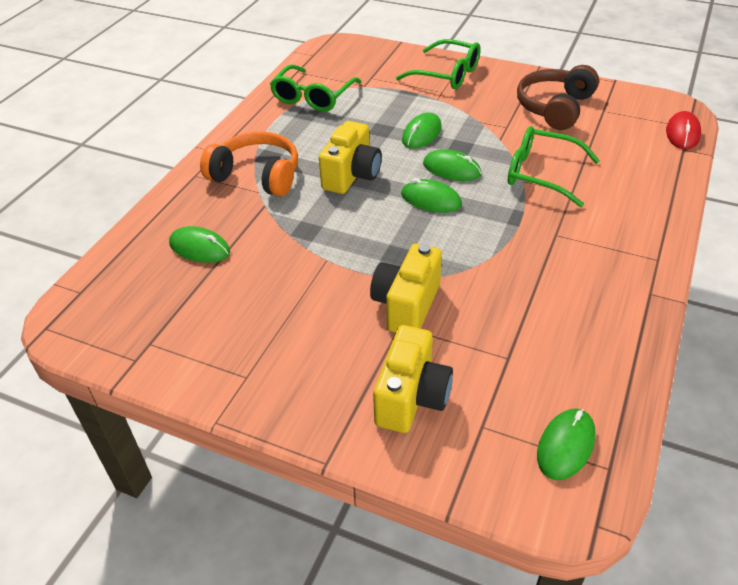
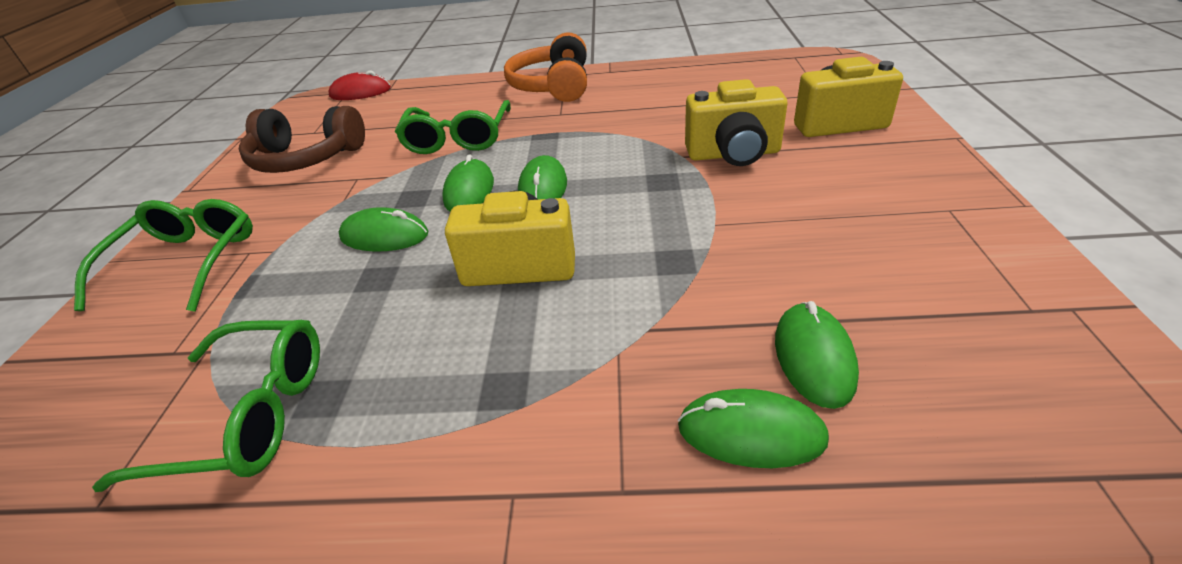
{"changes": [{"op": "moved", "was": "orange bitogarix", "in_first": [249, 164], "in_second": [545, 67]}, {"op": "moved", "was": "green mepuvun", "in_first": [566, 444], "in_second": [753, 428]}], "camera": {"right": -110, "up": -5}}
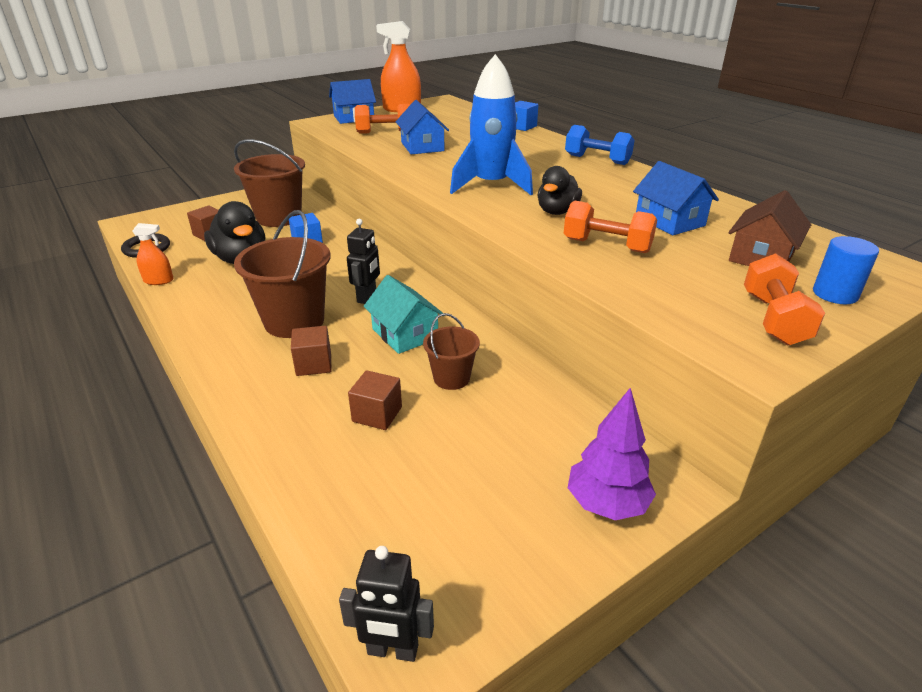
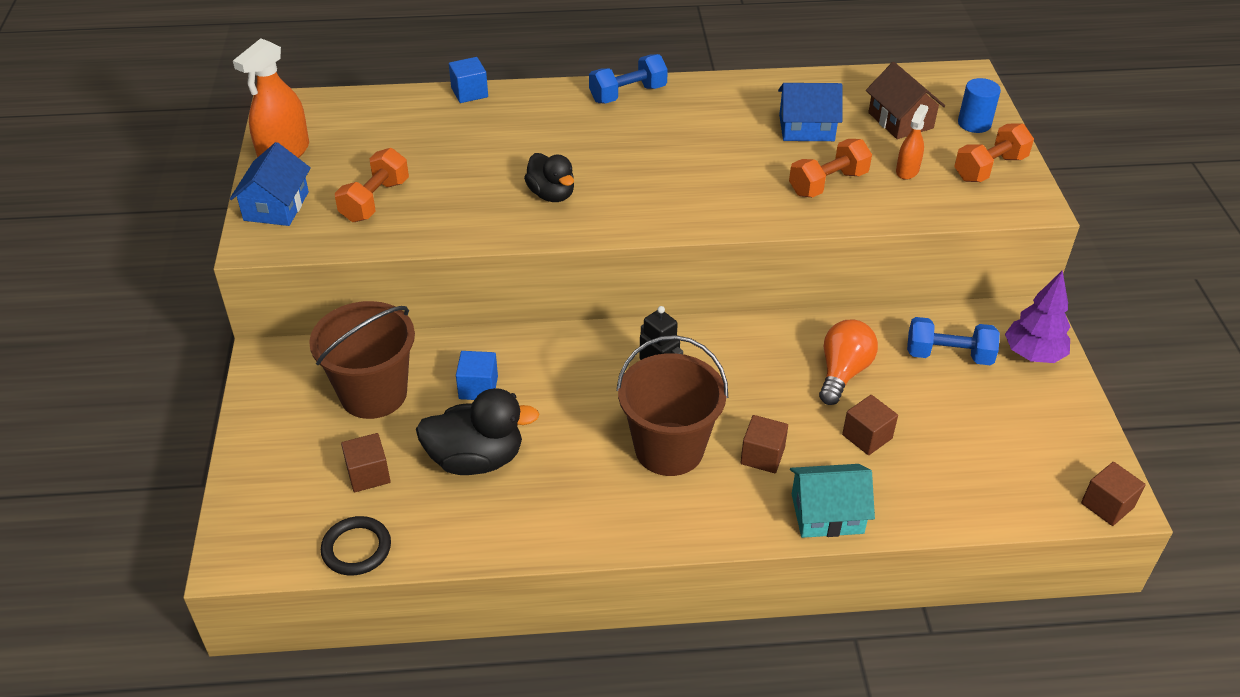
{"changes": [{"op": "removed", "was": "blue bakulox", "in_first": [491, 124]}, {"op": "removed", "was": "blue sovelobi", "in_first": [422, 127]}, {"op": "moved", "was": "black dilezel", "in_first": [560, 190], "in_second": [549, 177]}, {"op": "moved", "was": "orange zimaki", "in_first": [152, 254], "in_second": [912, 142]}, {"op": "turned", "was": "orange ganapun", "in_first": [784, 299], "in_second": [994, 152], "clockwise": -75}, {"op": "moved", "was": "turquoise sovelobi", "in_first": [403, 314], "in_second": [832, 501]}, {"op": "replaced", "was": "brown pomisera", "now": "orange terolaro", "in_first": [451, 351], "in_second": [848, 362]}, {"op": "replaced", "was": "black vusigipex", "now": "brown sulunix", "in_first": [386, 604], "in_second": [1113, 494]}, {"op": "added", "now": "blue ganapun", "in_second": [953, 341]}], "camera": {"right": -60, "up": 10}}
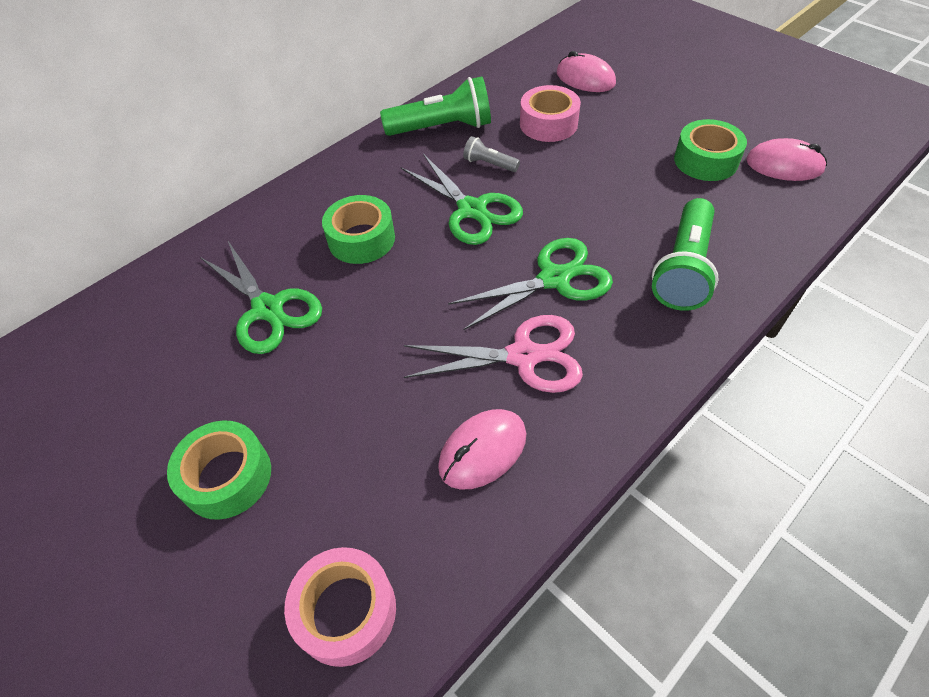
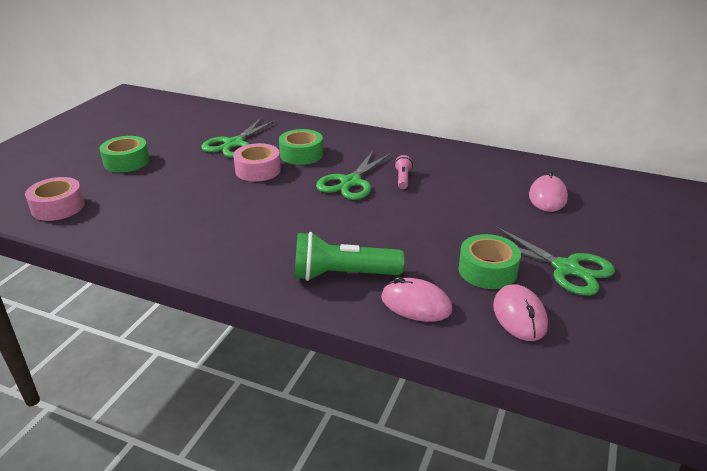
{"changes": [{"op": "removed", "was": "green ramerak", "in_first": [435, 106]}, {"op": "moved", "was": "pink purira", "in_first": [550, 113], "in_second": [257, 162]}, {"op": "recoloured", "was": "grey ramerak", "now": "pink ramerak", "in_first": [491, 154], "in_second": [403, 172]}, {"op": "moved", "was": "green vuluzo", "in_first": [530, 284], "in_second": [556, 261]}, {"op": "removed", "was": "pink vuluzo", "in_first": [493, 354]}, {"op": "moved", "was": "pink mepuvun", "in_first": [482, 449], "in_second": [417, 299]}], "camera": {"right": 65, "up": -20}}
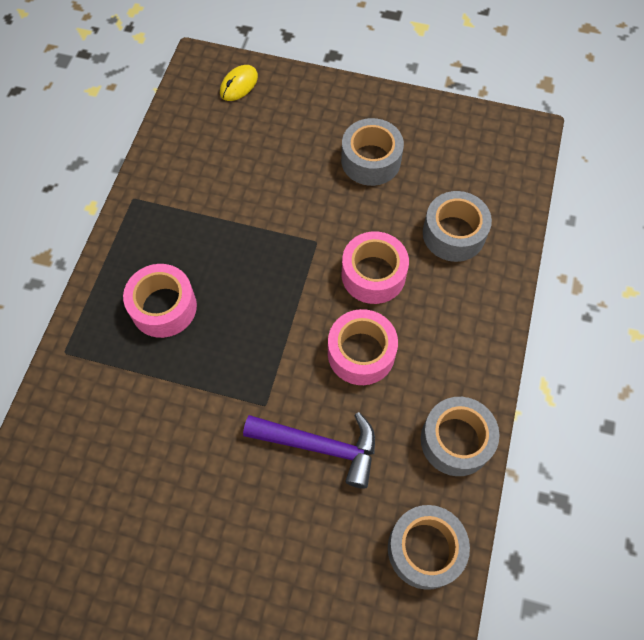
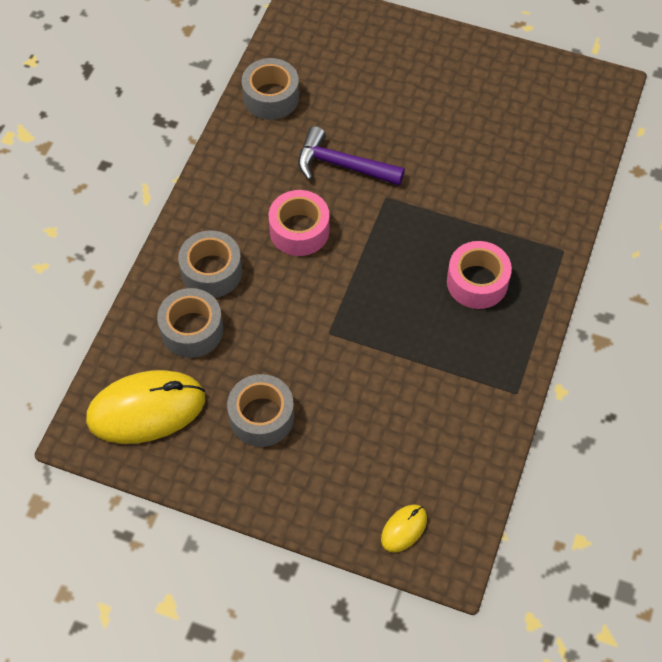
{"changes": [{"op": "removed", "was": "pink purira", "in_first": [375, 267]}, {"op": "moved", "was": "grey purira", "in_first": [460, 436], "in_second": [210, 264]}, {"op": "added", "now": "yellow mepuvun", "in_second": [145, 407]}], "camera": {"right": -175, "up": -5}}
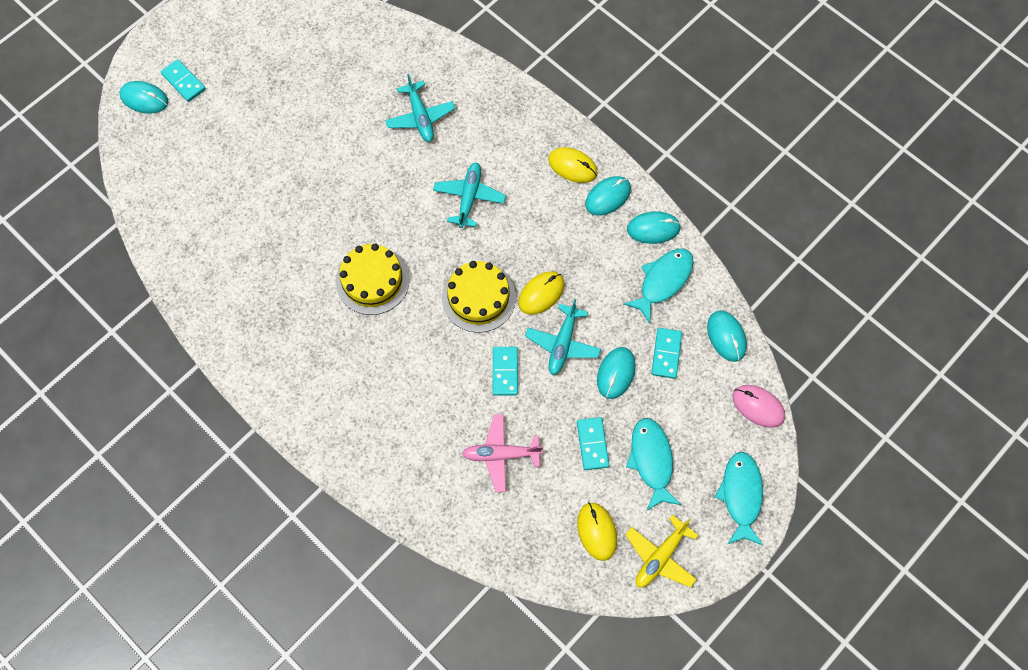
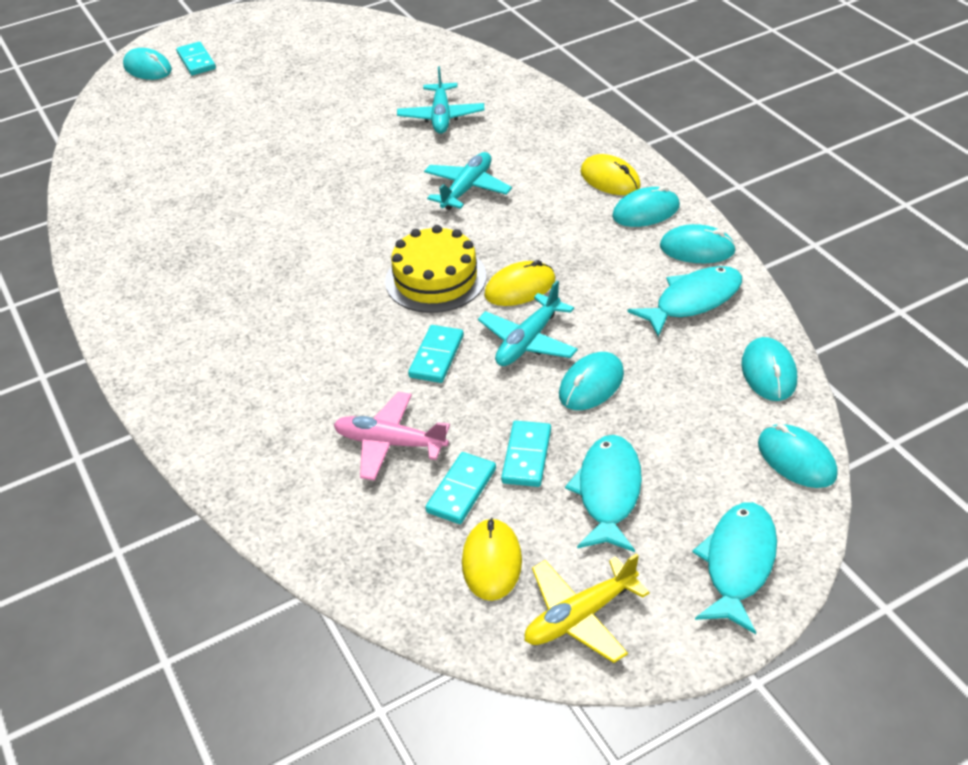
{"changes": [{"op": "removed", "was": "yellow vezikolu", "in_first": [373, 279]}, {"op": "moved", "was": "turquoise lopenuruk", "in_first": [666, 353], "in_second": [460, 488]}, {"op": "recoloured", "was": "pink mepuvun", "now": "turquoise mepuvun", "in_first": [759, 406], "in_second": [798, 456]}], "camera": {"right": 20, "up": -25}}
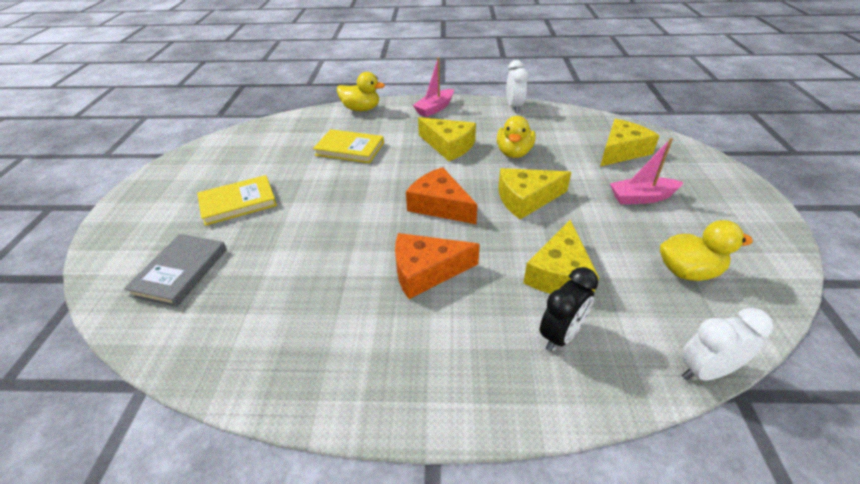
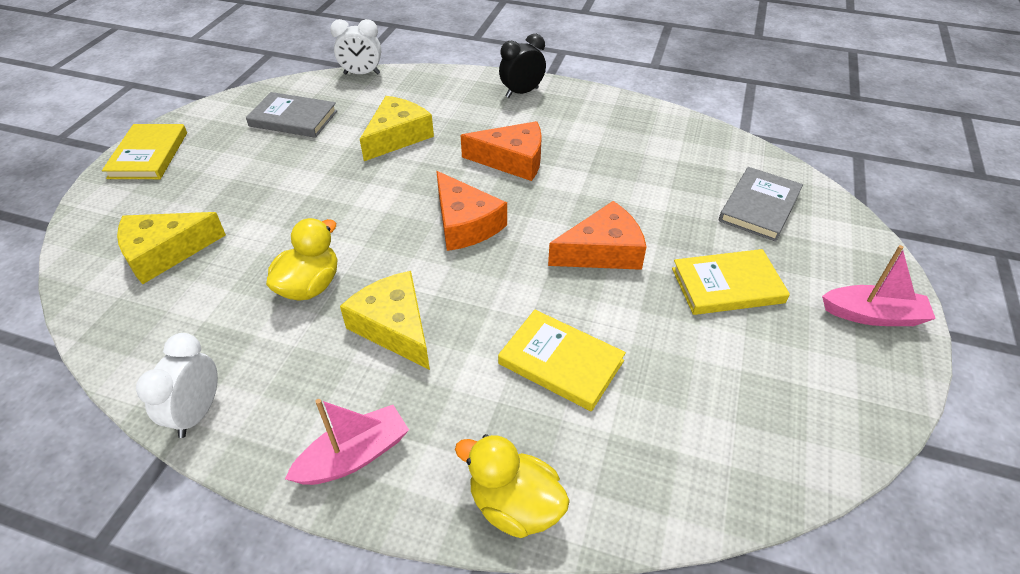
{"changes": [{"op": "moved", "was": "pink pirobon", "in_first": [647, 171], "in_second": [879, 285]}, {"op": "removed", "was": "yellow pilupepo", "in_first": [534, 193]}, {"op": "replaced", "was": "yellow dilezel", "now": "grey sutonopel", "in_first": [706, 250], "in_second": [292, 115]}, {"op": "moved", "was": "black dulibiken", "in_first": [569, 309], "in_second": [522, 66]}, {"op": "added", "now": "yellow sutonopel", "in_second": [144, 151]}, {"op": "added", "now": "orange pilupepo", "in_second": [597, 235]}], "camera": {"right": -165, "up": 5}}
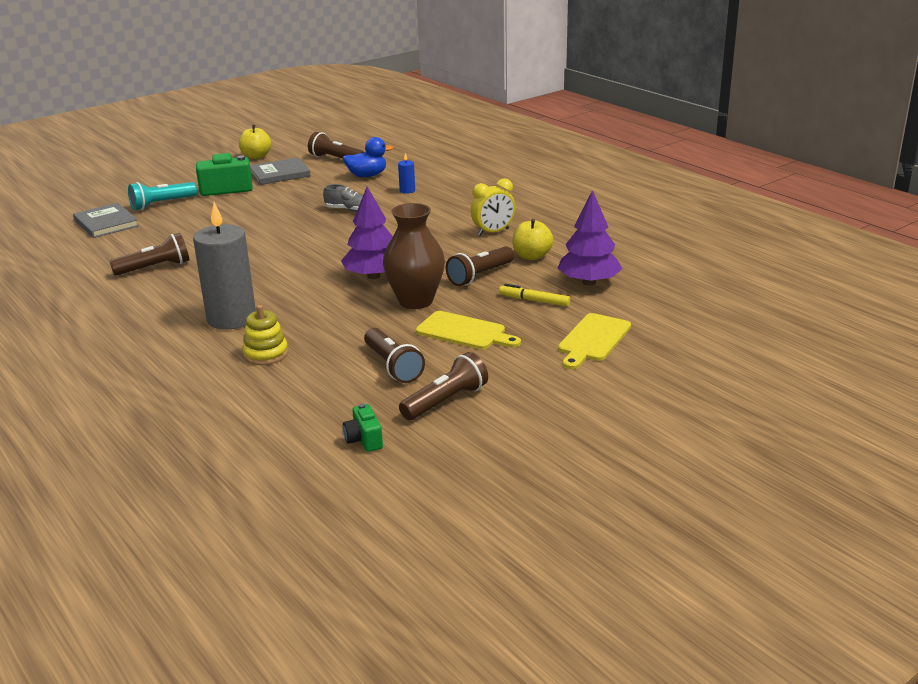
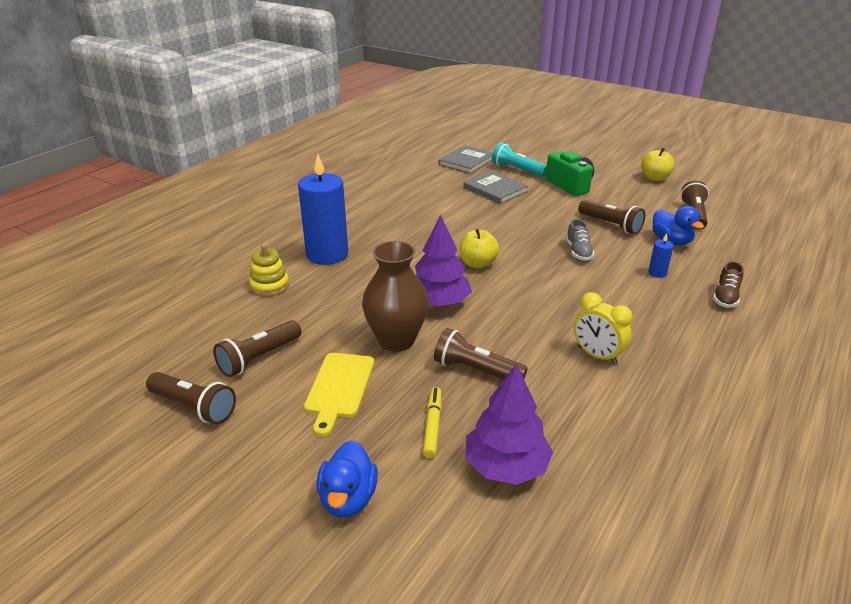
{"changes": [{"op": "moved", "was": "grey sutonopel", "in_first": [280, 171], "in_second": [495, 187]}, {"op": "recoloured", "was": "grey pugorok", "now": "blue pugorok", "in_first": [224, 266], "in_second": [323, 209]}, {"op": "moved", "was": "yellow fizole", "in_first": [532, 239], "in_second": [479, 249]}, {"op": "moved", "was": "brown ramerak", "in_first": [149, 254], "in_second": [611, 217]}, {"op": "replaced", "was": "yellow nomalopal", "now": "blue dilezel", "in_first": [594, 341], "in_second": [347, 479]}, {"op": "removed", "was": "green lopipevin", "in_first": [363, 427]}, {"op": "added", "now": "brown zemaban", "in_second": [728, 284]}], "camera": {"right": 70, "up": 5}}
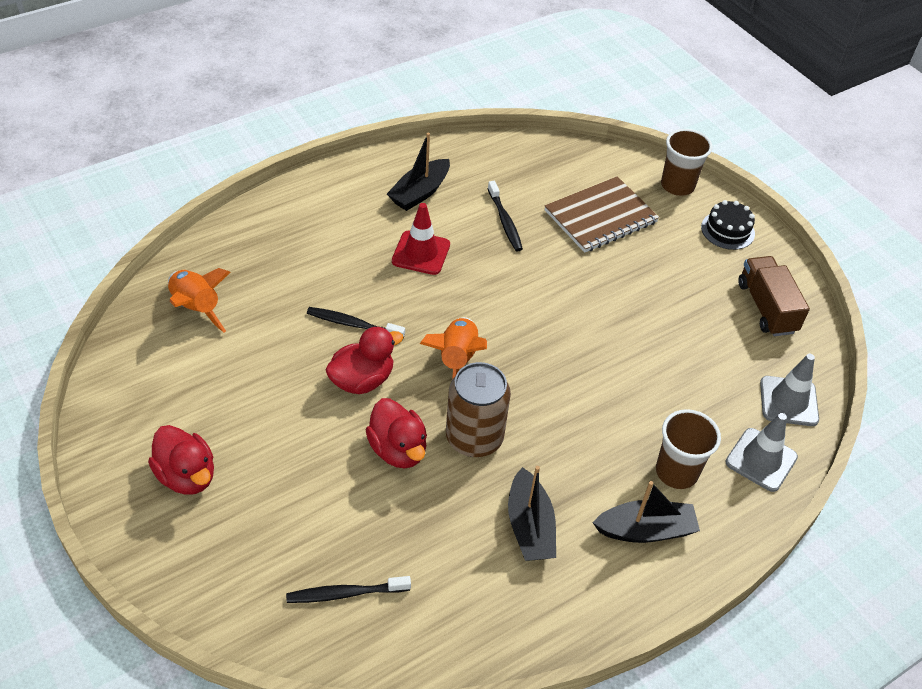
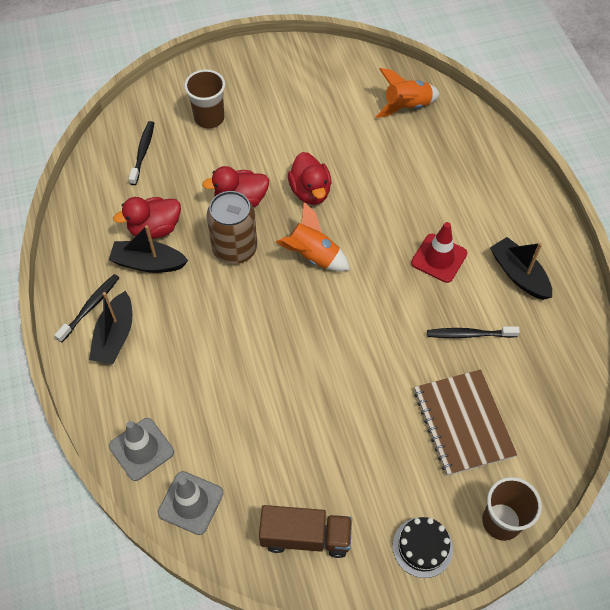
{"changes": [{"op": "moved", "was": "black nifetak", "in_first": [356, 322], "in_second": [86, 308]}, {"op": "moved", "was": "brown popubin", "in_first": [688, 449], "in_second": [204, 99]}, {"op": "moved", "was": "red dilezel", "in_first": [181, 460], "in_second": [147, 218]}], "camera": {"right": 110, "up": 10}}
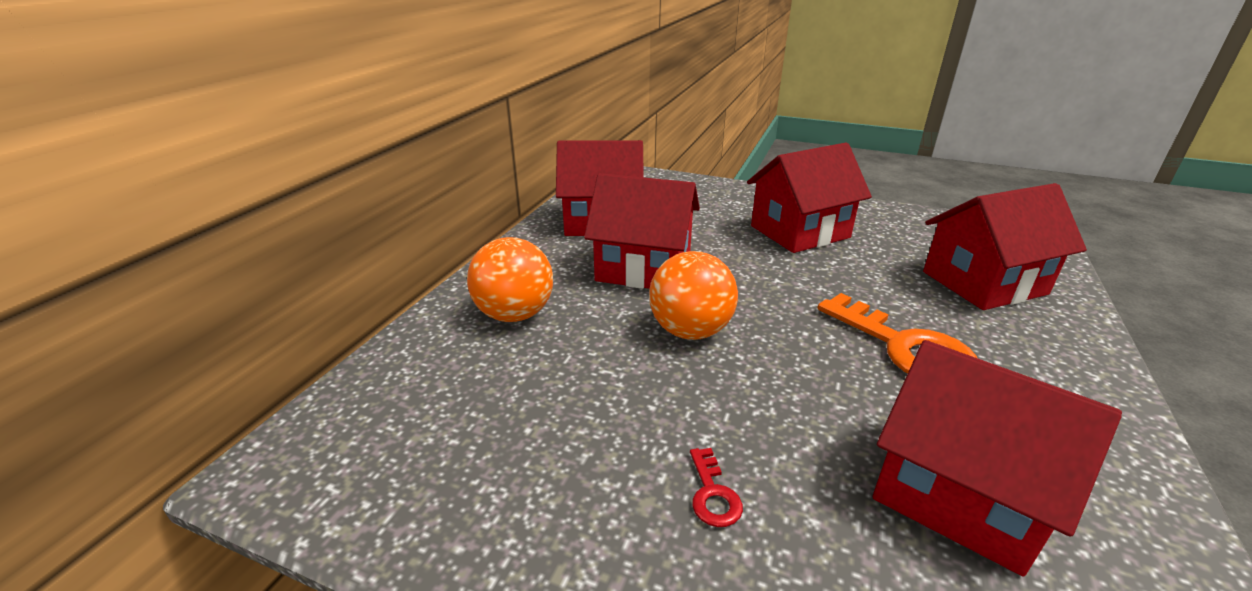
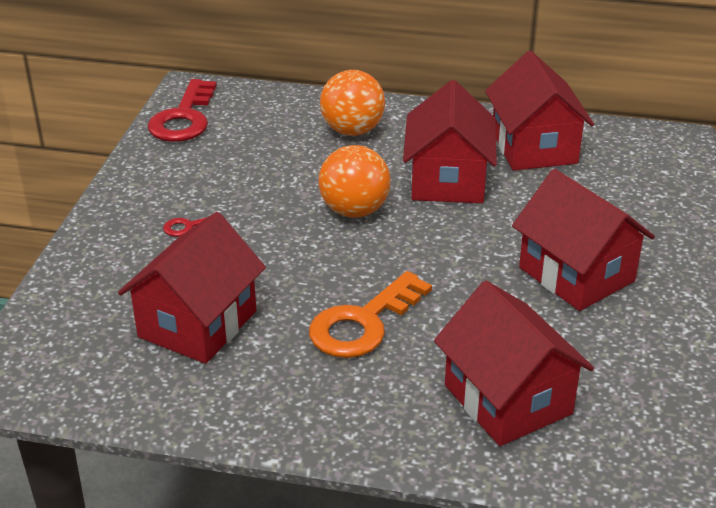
{"changes": [{"op": "added", "now": "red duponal", "in_second": [182, 110]}], "camera": {"right": 80, "up": 5}}
